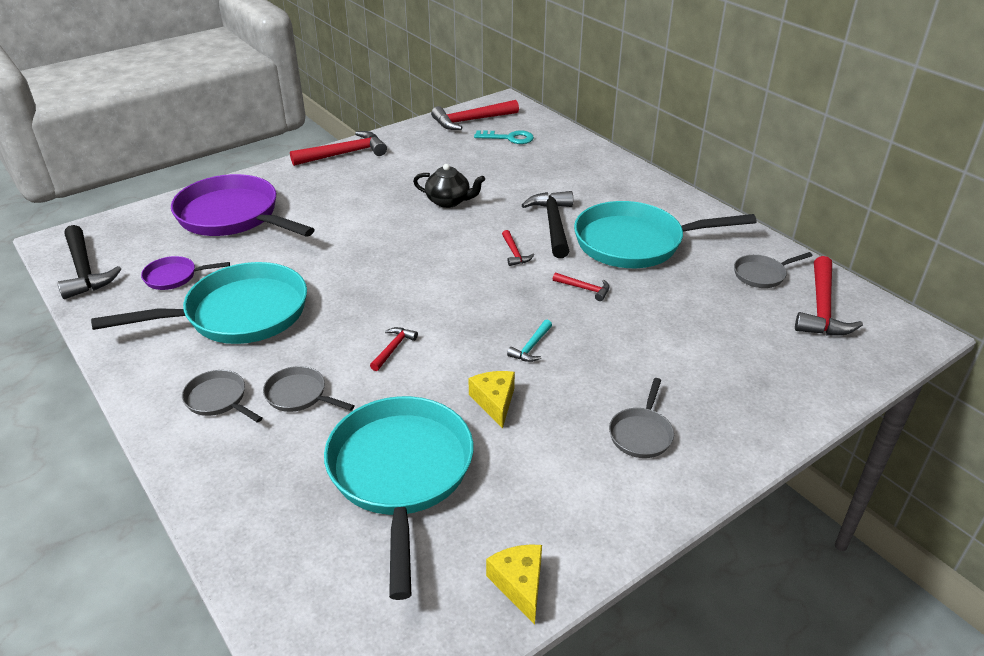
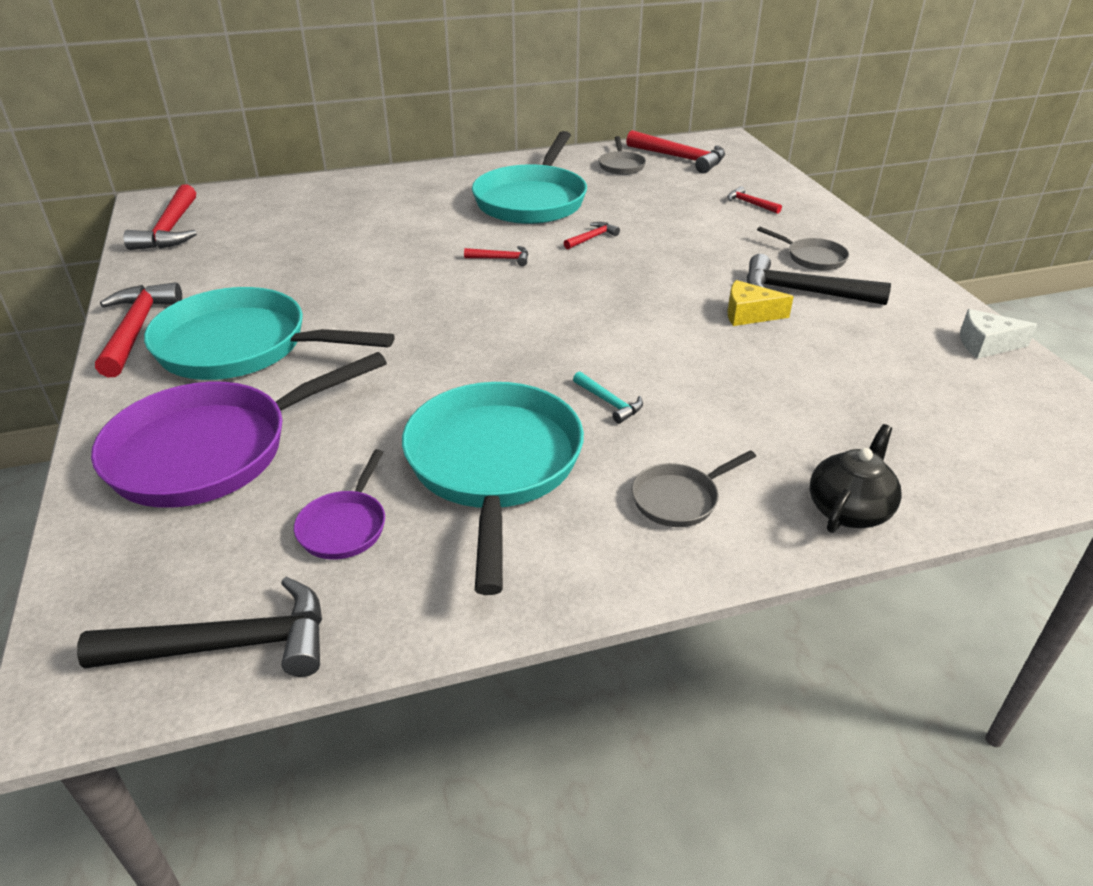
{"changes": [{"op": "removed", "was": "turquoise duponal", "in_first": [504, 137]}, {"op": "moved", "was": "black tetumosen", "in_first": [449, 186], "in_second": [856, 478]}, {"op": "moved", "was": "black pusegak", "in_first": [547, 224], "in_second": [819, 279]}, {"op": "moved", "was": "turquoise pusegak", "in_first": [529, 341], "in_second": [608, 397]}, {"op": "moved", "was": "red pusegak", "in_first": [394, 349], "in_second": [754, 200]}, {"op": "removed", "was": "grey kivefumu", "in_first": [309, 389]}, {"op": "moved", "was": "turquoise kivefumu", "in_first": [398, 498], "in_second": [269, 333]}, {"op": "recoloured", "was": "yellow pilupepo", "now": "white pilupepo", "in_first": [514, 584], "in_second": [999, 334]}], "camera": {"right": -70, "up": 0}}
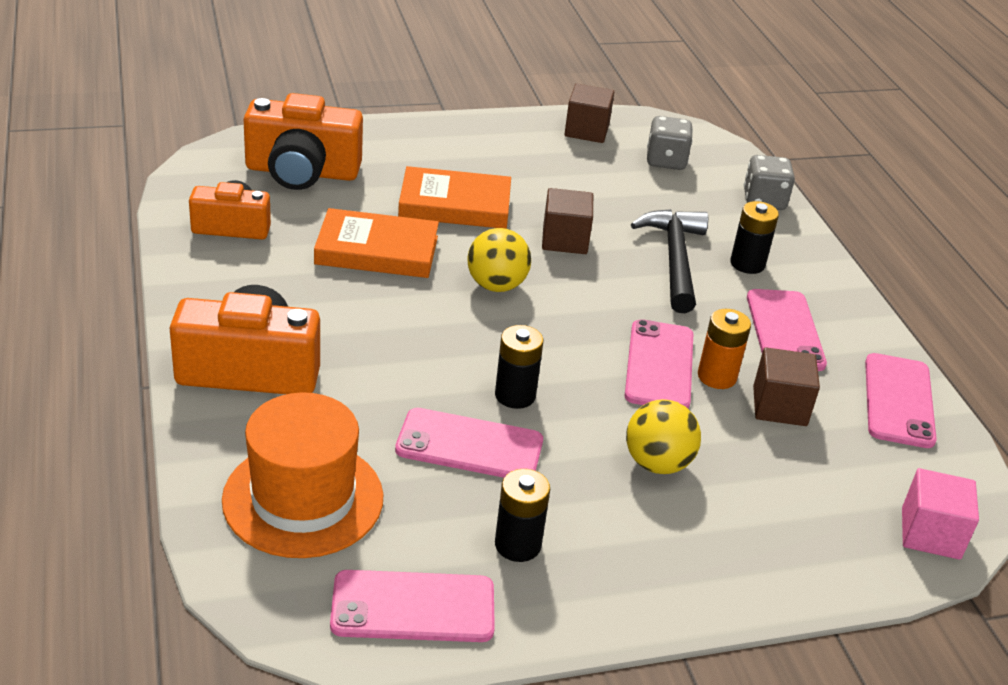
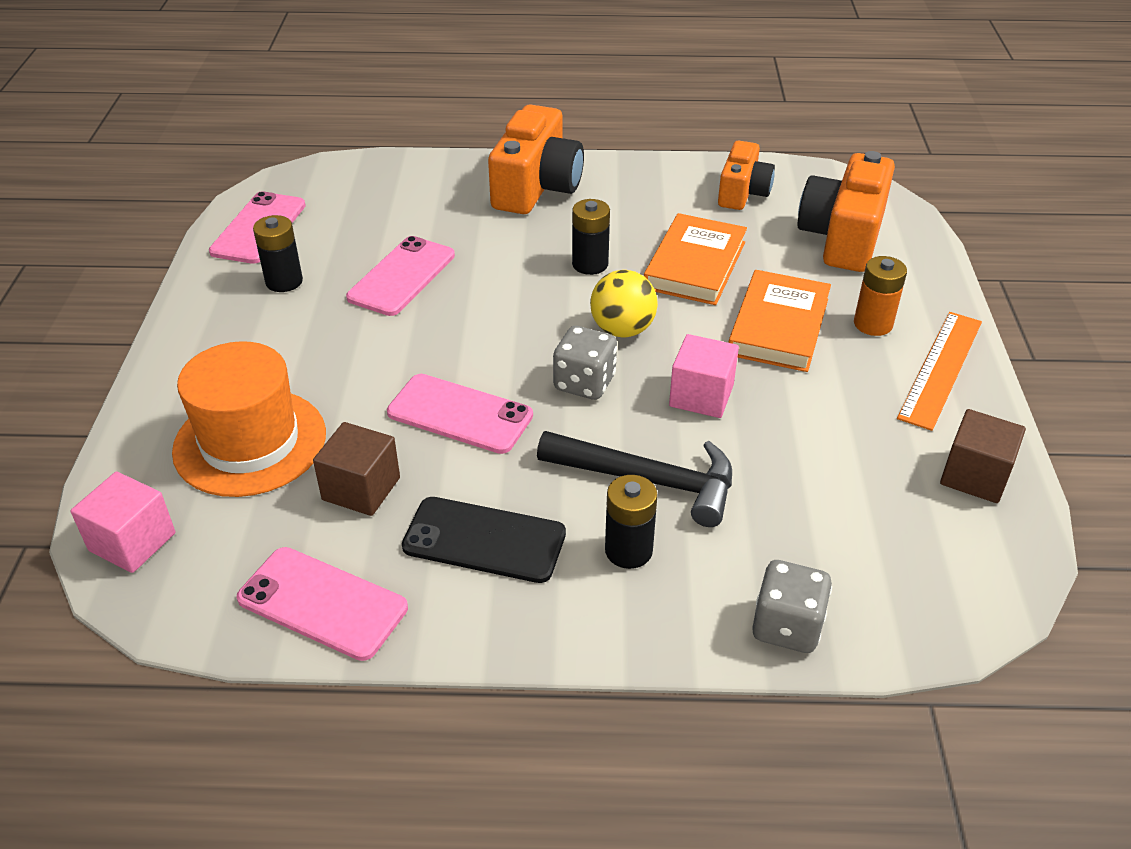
{"changes": [{"op": "moved", "was": "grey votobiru", "in_first": [670, 143], "in_second": [585, 363]}, {"op": "recoloured", "was": "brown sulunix", "now": "pink sulunix", "in_first": [567, 221], "in_second": [704, 376]}, {"op": "recoloured", "was": "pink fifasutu", "now": "black fifasutu", "in_first": [787, 330], "in_second": [484, 540]}, {"op": "moved", "was": "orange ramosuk", "in_first": [724, 349], "in_second": [880, 296]}, {"op": "moved", "was": "black ramosuk", "in_first": [519, 367], "in_second": [591, 237]}, {"op": "moved", "was": "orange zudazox", "in_first": [303, 475], "in_second": [249, 419]}, {"op": "removed", "was": "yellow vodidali", "in_first": [663, 436]}, {"op": "added", "now": "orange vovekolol", "in_second": [939, 371]}], "camera": {"right": 110, "up": 5}}
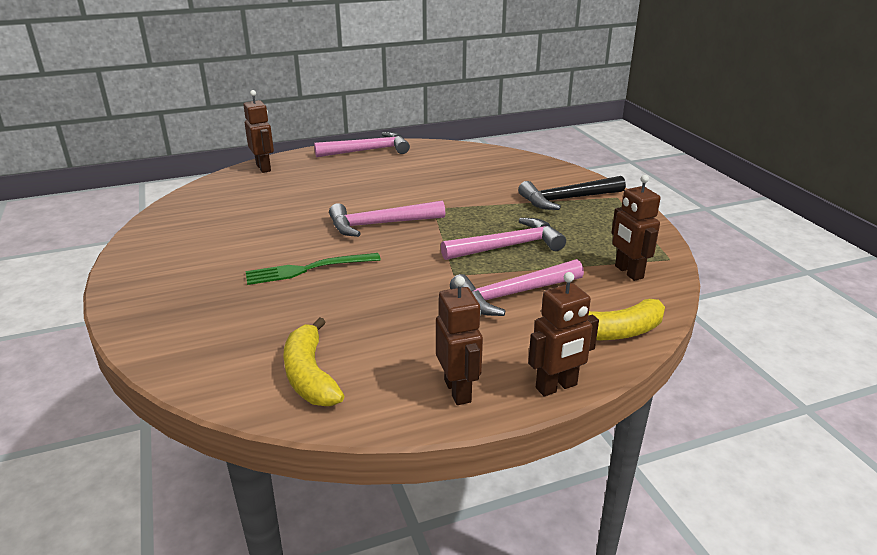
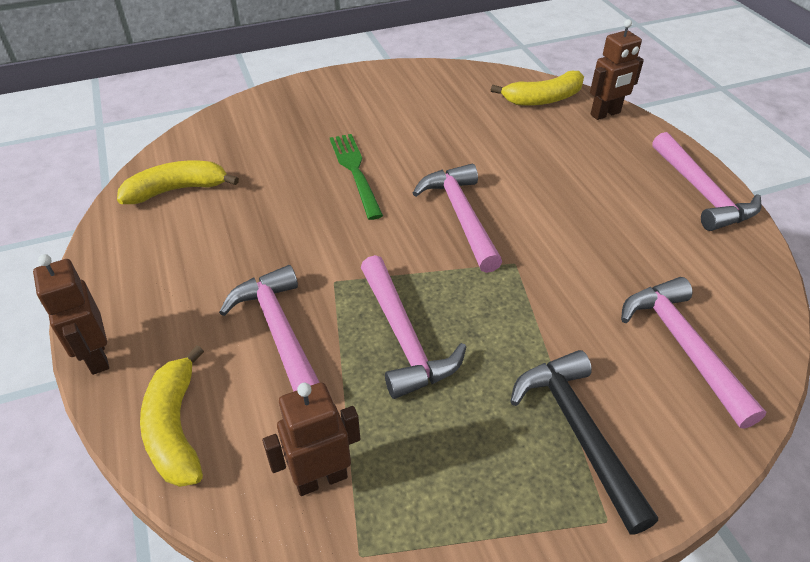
{"changes": [{"op": "removed", "was": "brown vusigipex", "in_first": [459, 340]}, {"op": "added", "now": "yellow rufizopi", "in_second": [537, 88]}, {"op": "added", "now": "pink pusegak", "in_second": [693, 353]}], "camera": {"right": 90, "up": 15}}
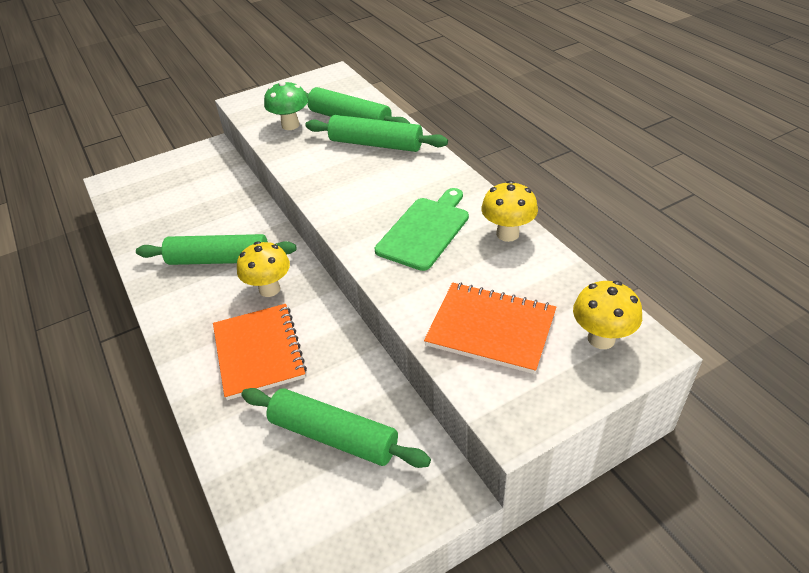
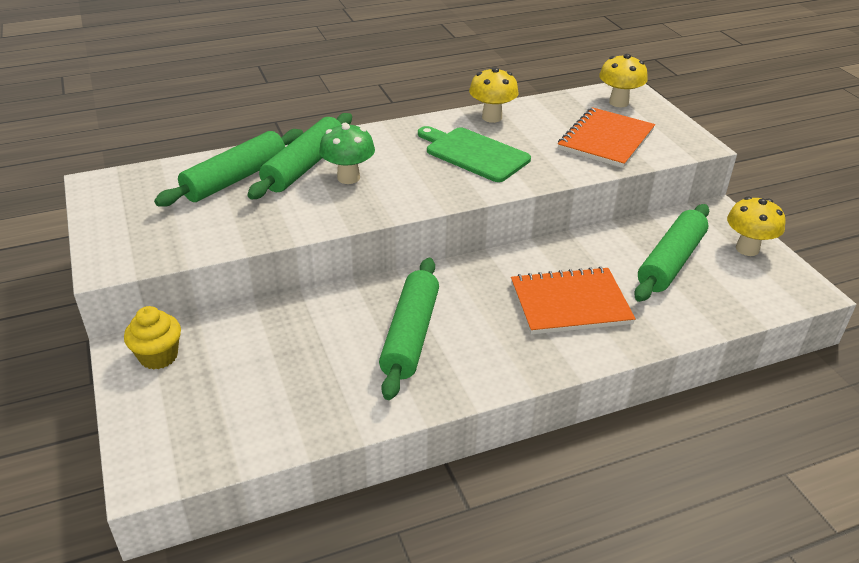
{"changes": [{"op": "moved", "was": "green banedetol", "in_first": [286, 105], "in_second": [347, 153]}, {"op": "moved", "was": "yellow banedetol", "in_first": [263, 269], "in_second": [756, 226]}, {"op": "added", "now": "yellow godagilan", "in_second": [152, 338]}], "camera": {"right": -85, "up": -5}}
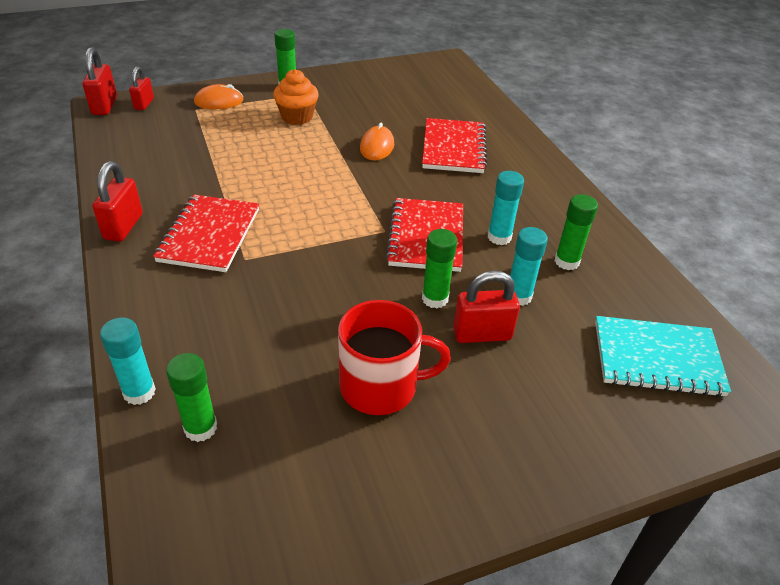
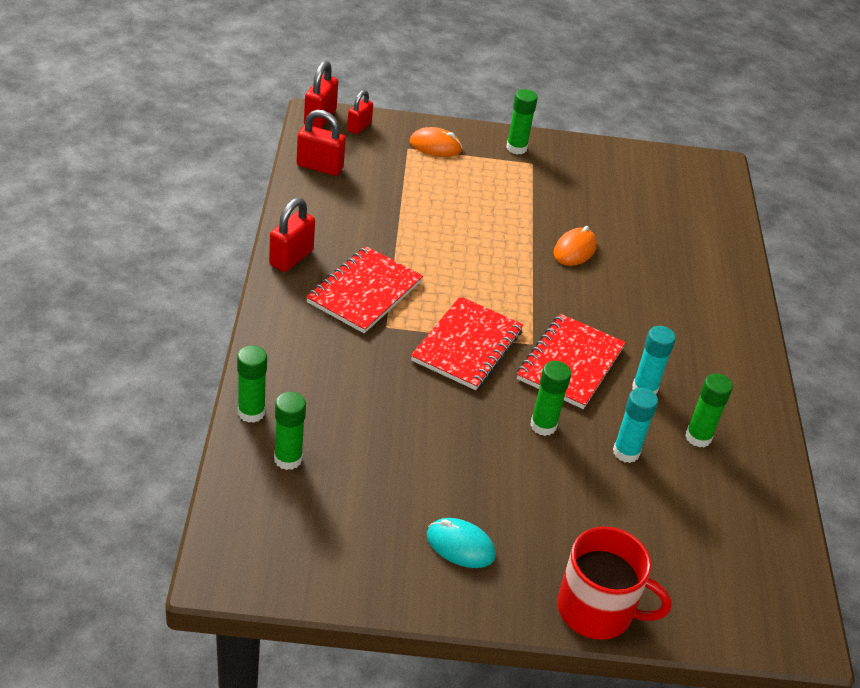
{"changes": [{"op": "removed", "was": "orange godagilan", "in_first": [296, 97]}, {"op": "moved", "was": "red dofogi", "in_first": [454, 145], "in_second": [467, 343]}, {"op": "moved", "was": "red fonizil", "in_first": [486, 306], "in_second": [321, 143]}, {"op": "moved", "was": "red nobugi", "in_first": [394, 357], "in_second": [614, 583]}, {"op": "removed", "was": "turquoise dofogi", "in_first": [663, 356]}, {"op": "recoloured", "was": "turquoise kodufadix", "now": "green kodufadix", "in_first": [128, 361], "in_second": [252, 384]}, {"op": "added", "now": "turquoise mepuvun", "in_second": [461, 543]}], "camera": {"right": 20, "up": 0}}
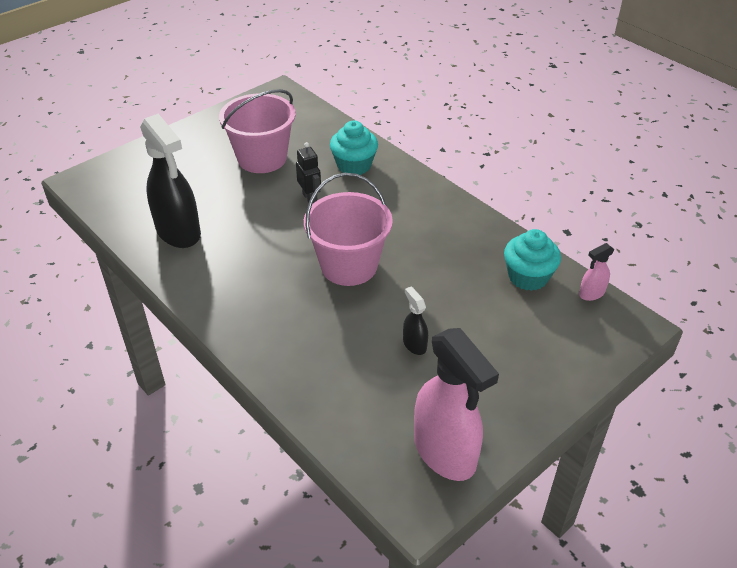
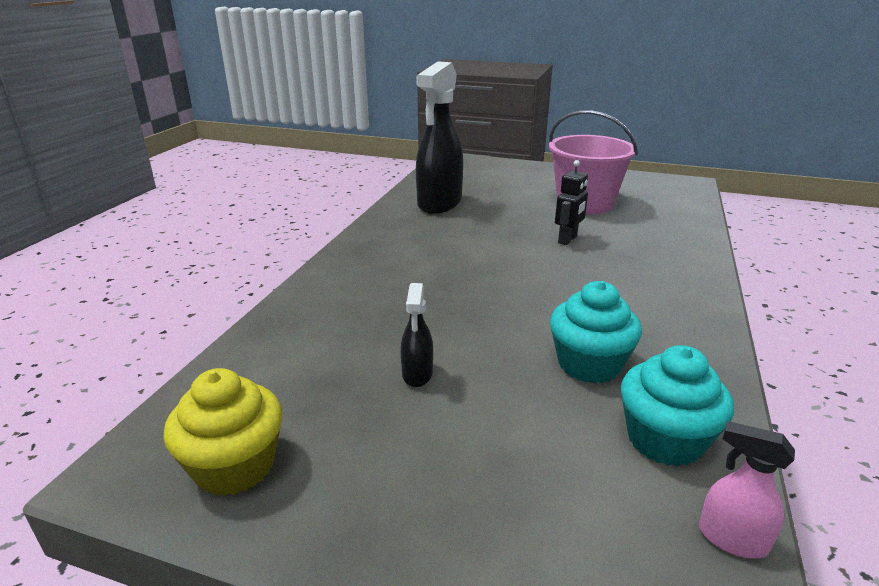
{"changes": [{"op": "moved", "was": "turquoise godagilan", "in_first": [354, 148], "in_second": [596, 332]}, {"op": "removed", "was": "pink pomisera", "in_first": [348, 229]}, {"op": "turned", "was": "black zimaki", "in_first": [415, 320], "in_second": [417, 335], "clockwise": 150}, {"op": "replaced", "was": "pink zimaki", "now": "yellow godagilan", "in_first": [456, 404], "in_second": [222, 432]}], "camera": {"right": 60, "up": -15}}
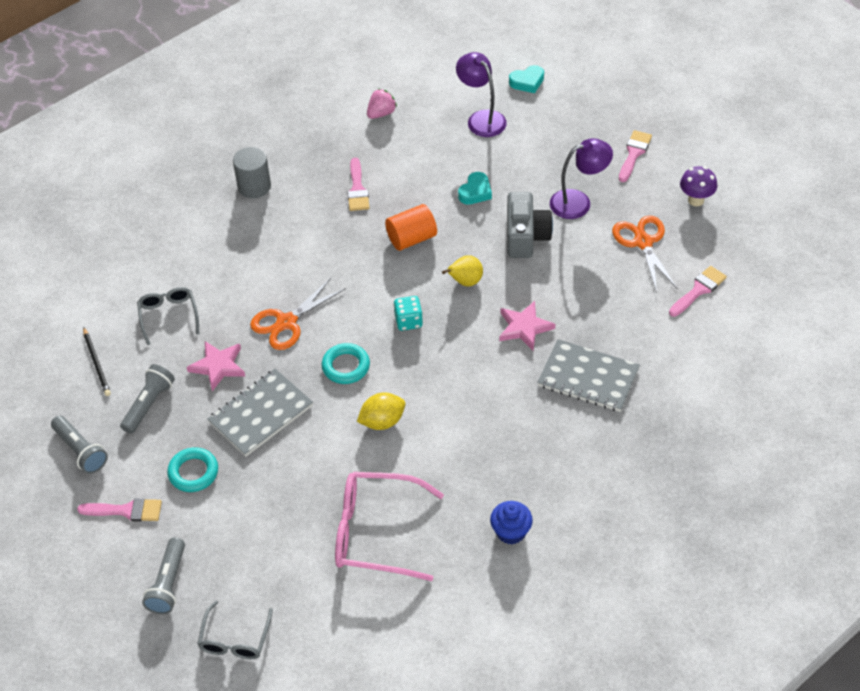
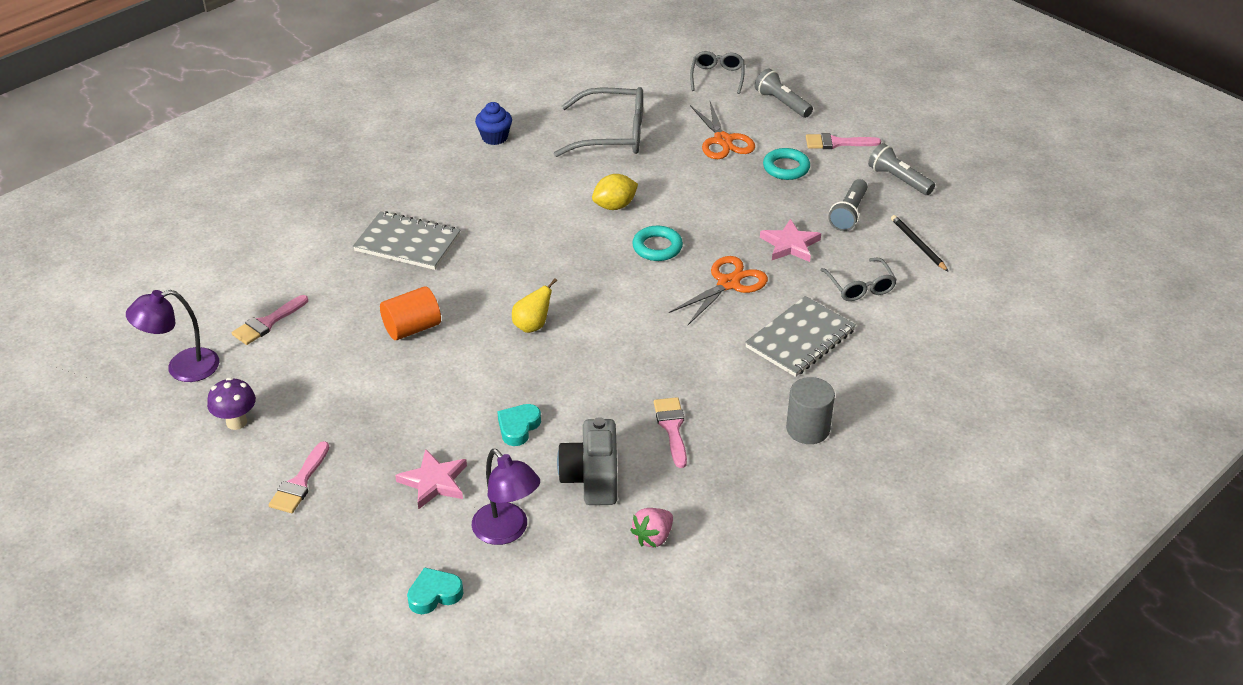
{"changes": [{"op": "moved", "was": "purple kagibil", "in_first": [581, 178], "in_second": [172, 336]}, {"op": "moved", "was": "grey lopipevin", "in_first": [530, 225], "in_second": [587, 461]}, {"op": "moved", "was": "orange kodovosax", "in_first": [411, 227], "in_second": [410, 313]}, {"op": "moved", "was": "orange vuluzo", "in_first": [645, 254], "in_second": [722, 130]}, {"op": "removed", "was": "turquoise votobiru", "in_first": [408, 313]}, {"op": "moved", "was": "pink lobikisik", "in_first": [527, 326], "in_second": [431, 479]}, {"op": "moved", "was": "grey dofogi", "in_first": [260, 413], "in_second": [800, 336]}, {"op": "recoloured", "was": "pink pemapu", "now": "grey pemapu", "in_first": [389, 526], "in_second": [598, 122]}, {"op": "turned", "was": "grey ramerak", "in_first": [163, 575], "in_second": [784, 93], "clockwise": -45}], "camera": {"right": 175, "up": -10}}
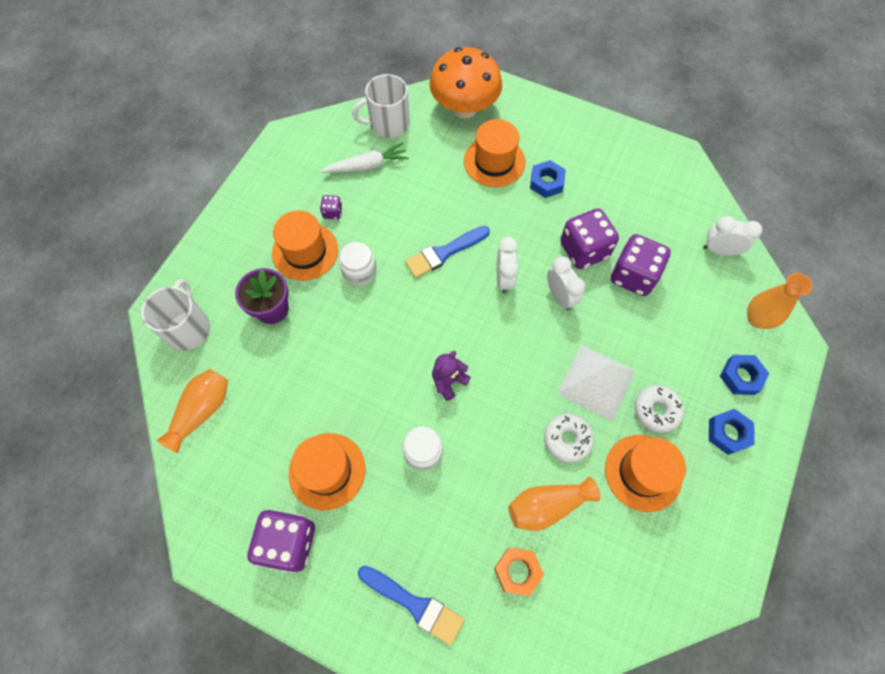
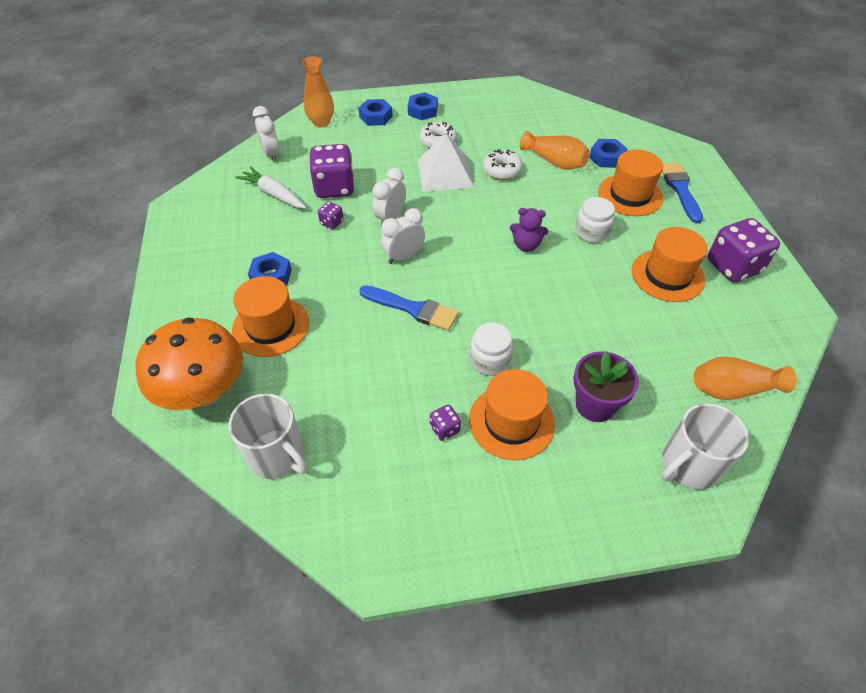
{"changes": [{"op": "moved", "was": "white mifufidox", "in_first": [365, 157], "in_second": [270, 188]}, {"op": "resized", "was": "purple votobiru", "in_first": [589, 238], "in_second": [331, 215], "ratio": 0.46}, {"op": "moved", "was": "orange zudazox", "in_first": [645, 473], "in_second": [630, 183]}, {"op": "recoloured", "was": "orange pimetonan", "now": "blue pimetonan", "in_first": [519, 571], "in_second": [608, 153]}], "camera": {"right": -125, "up": -15}}
